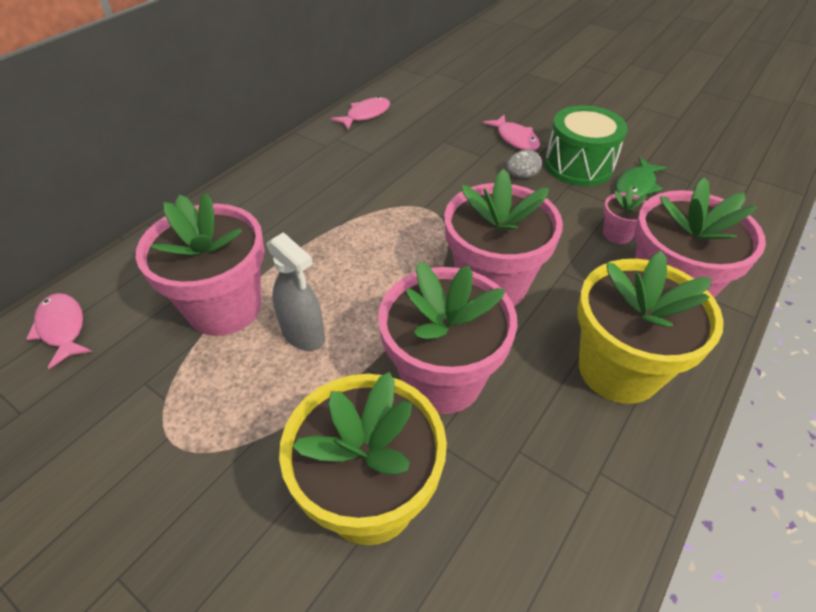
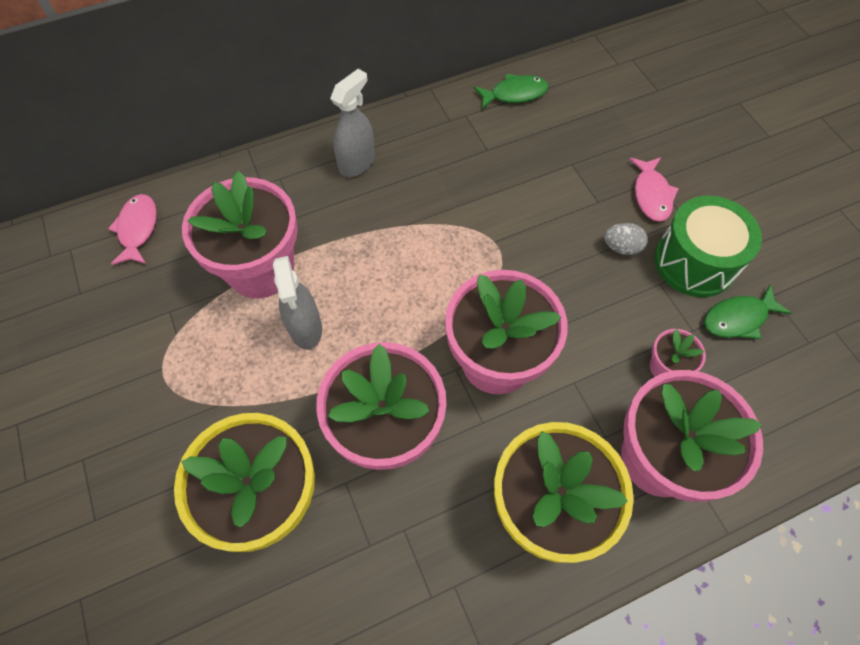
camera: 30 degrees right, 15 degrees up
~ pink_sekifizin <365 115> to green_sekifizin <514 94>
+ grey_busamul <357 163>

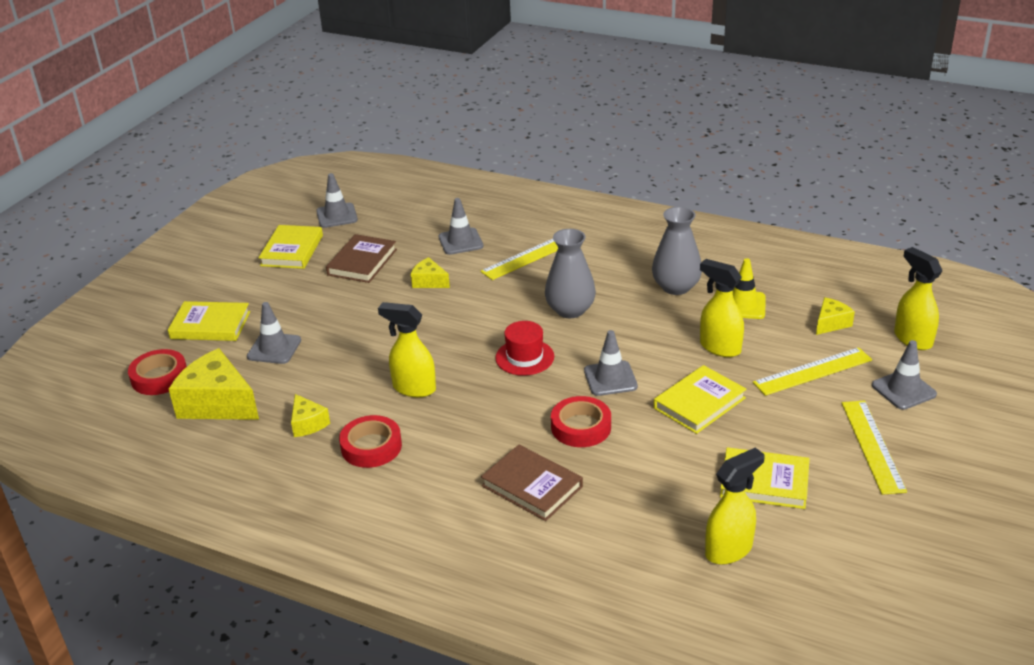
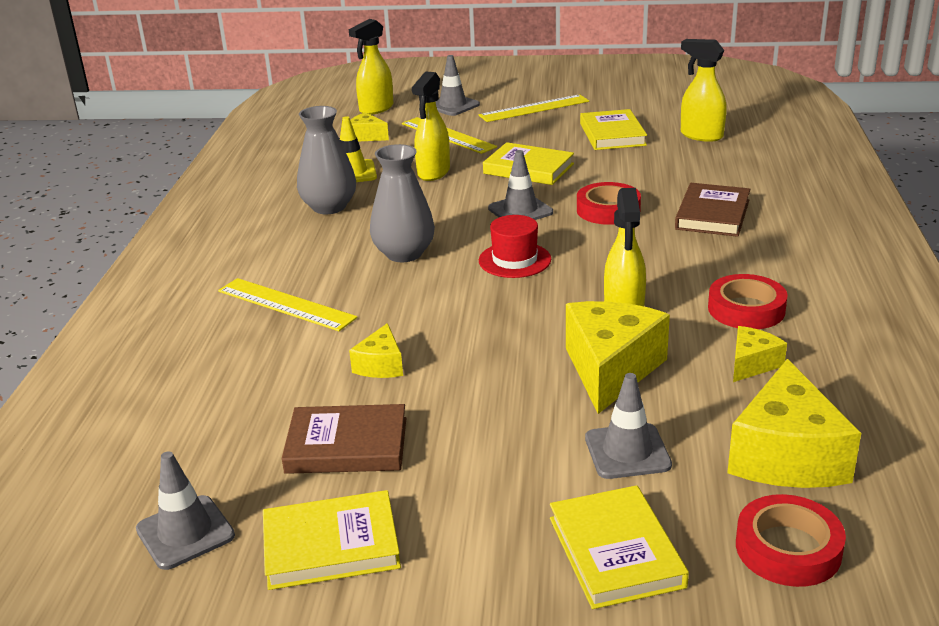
camera: 110 degrees left, 5 degrees down
- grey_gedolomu <460 242>
+ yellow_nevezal <611 369>

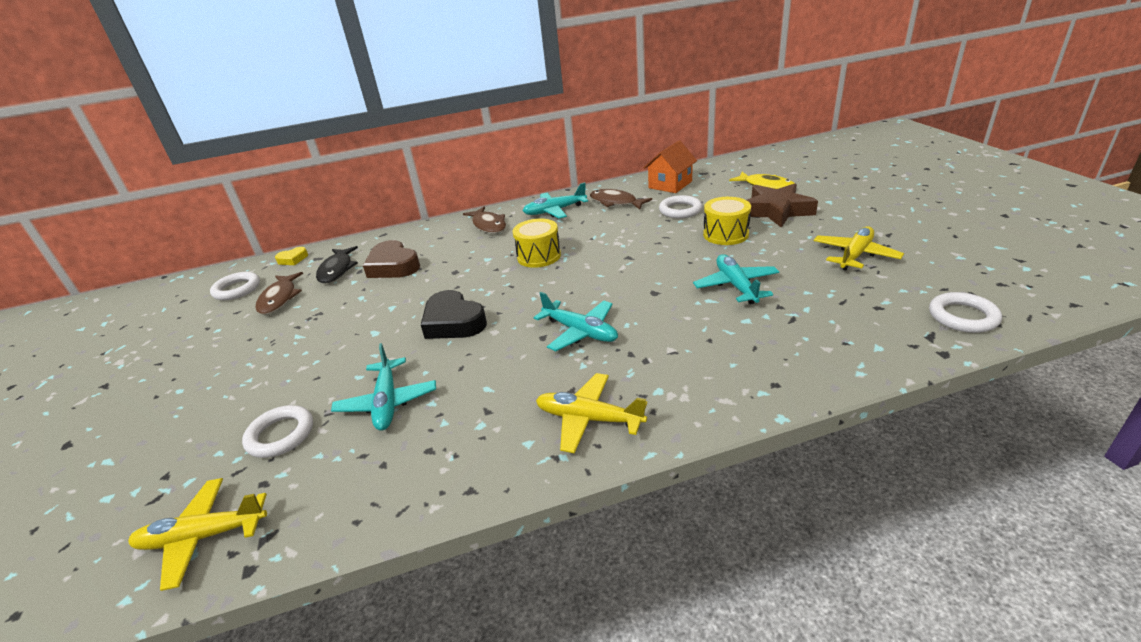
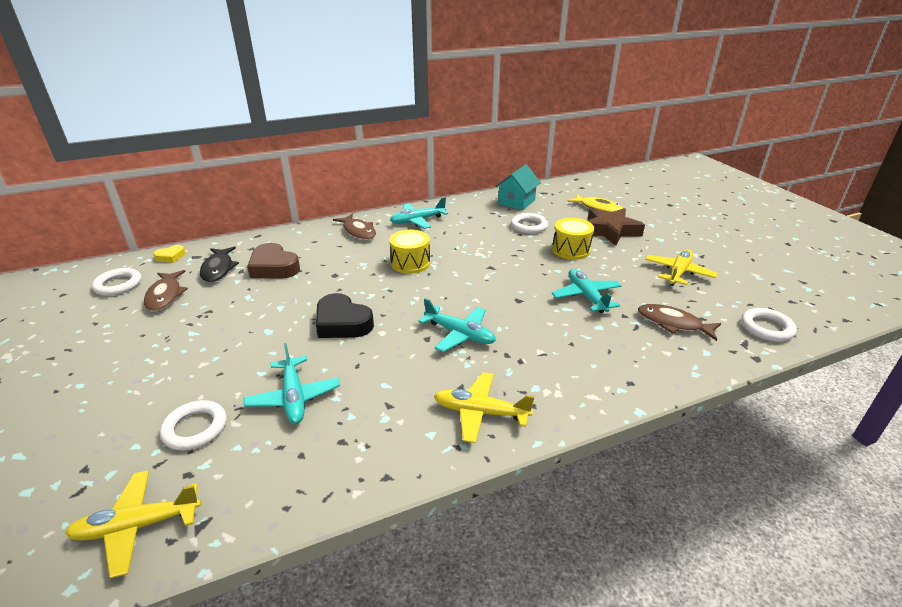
camera: 10 degrees left, 0 degrees up
~ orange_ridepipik <670 184> to turquoise_ridepipik <516 202>
~ brown_sekifizin <615 202> to <673 323>

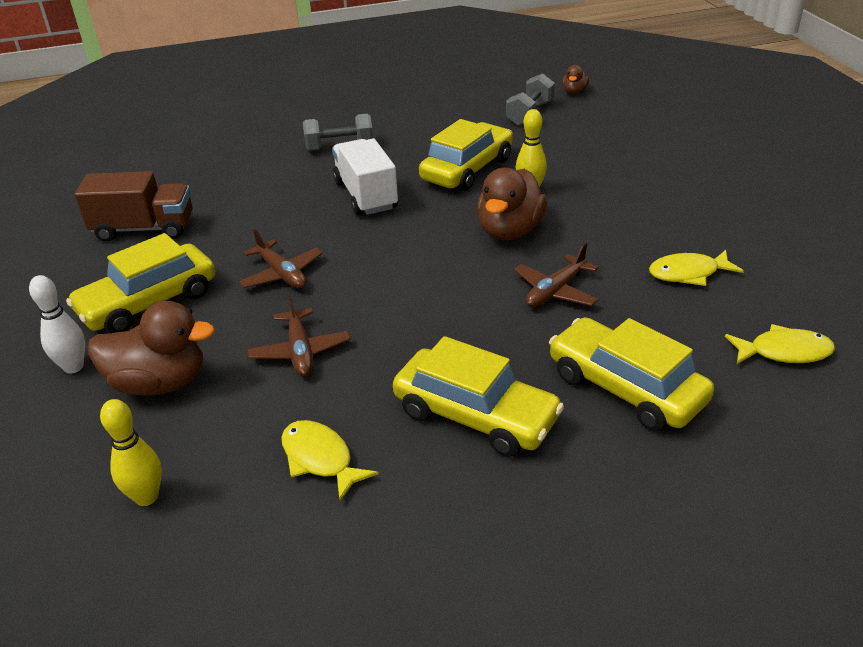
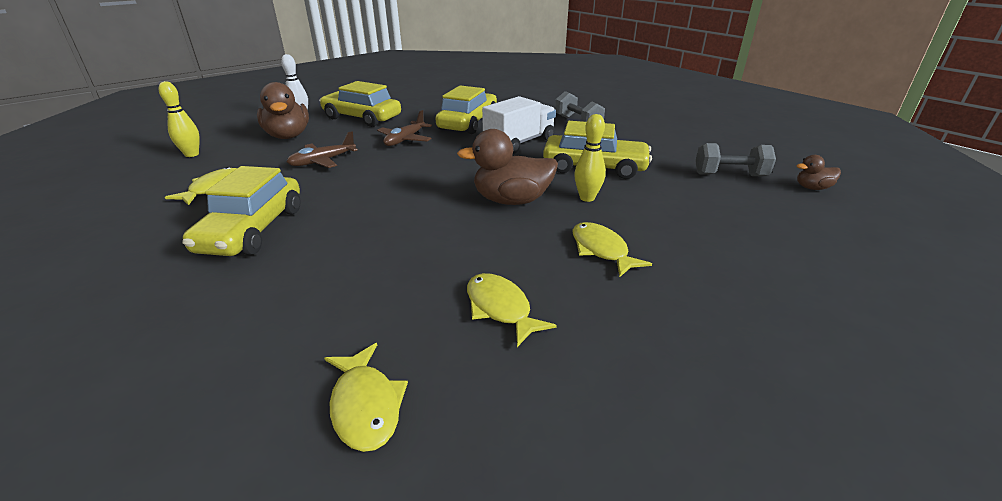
camera: 65 degrees right, 5 degrees down
- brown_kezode <144 229>
- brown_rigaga <555 291>
~ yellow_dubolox <625 388> to <468 123>
+ yellow_sekifizin <601 250>

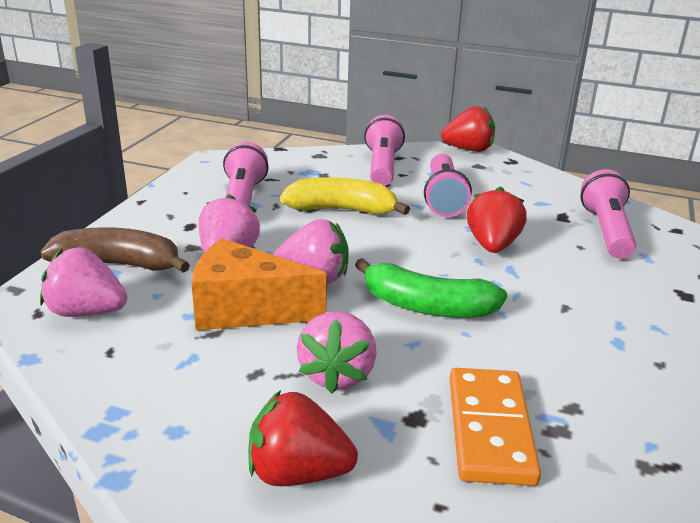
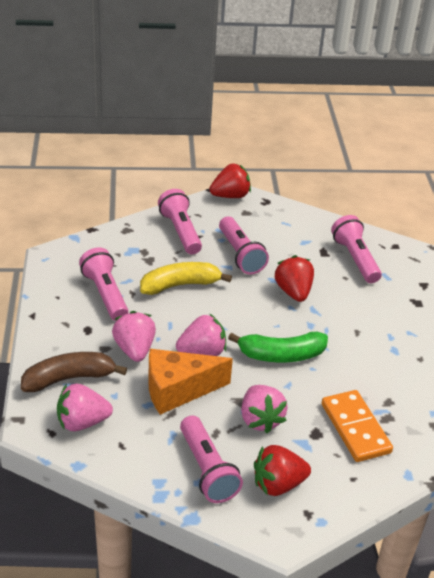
camera: 25 degrees left, 10 degrees up
+ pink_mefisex <207 470>

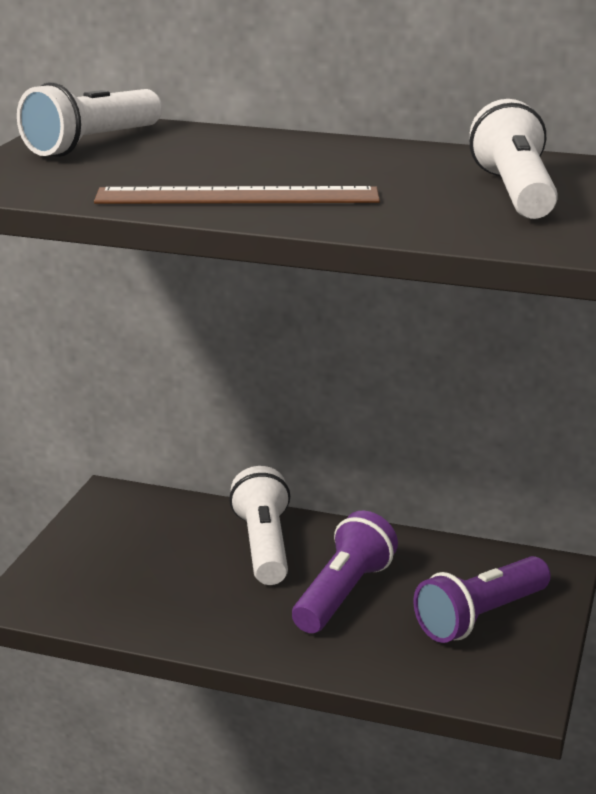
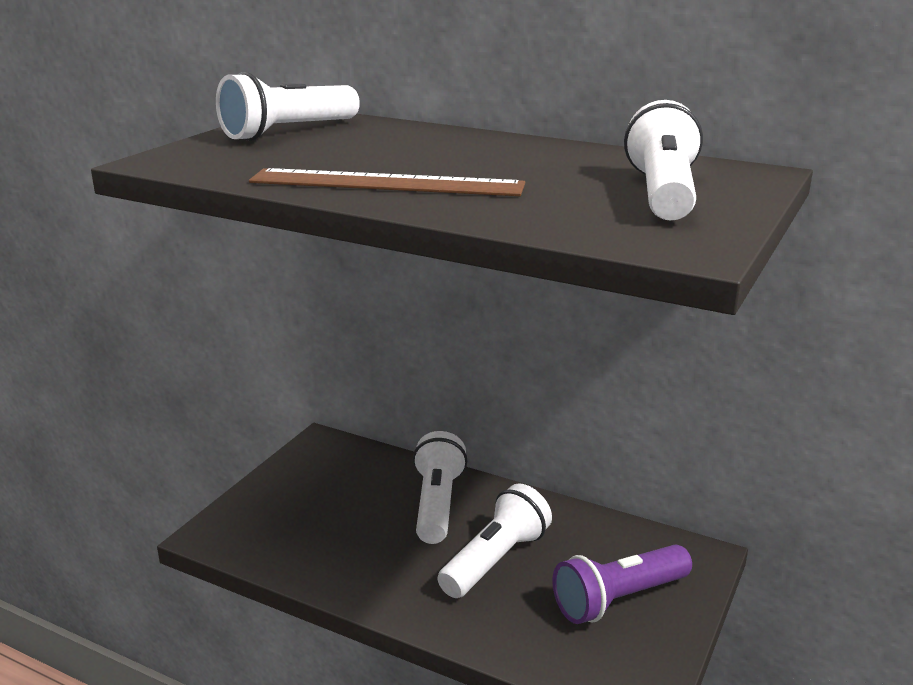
camera: 10 degrees right, 0 degrees up
~ purple_mefisex <343 594> to white_mefisex <496 560>

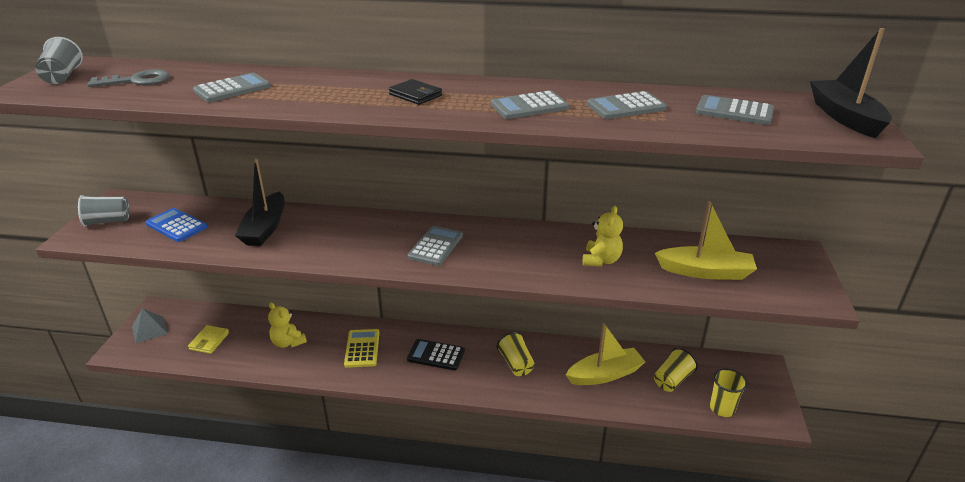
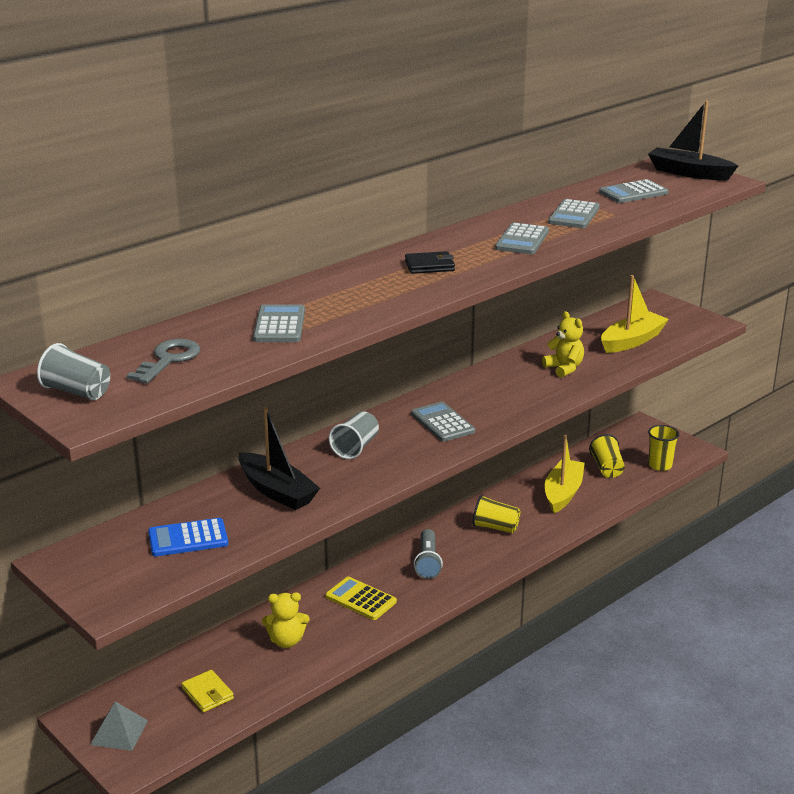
camera: 50 degrees left, 5 degrees down
~ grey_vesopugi <108 221> to <355 447>
~ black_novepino <436 355> to grey_mefisex <428 562>

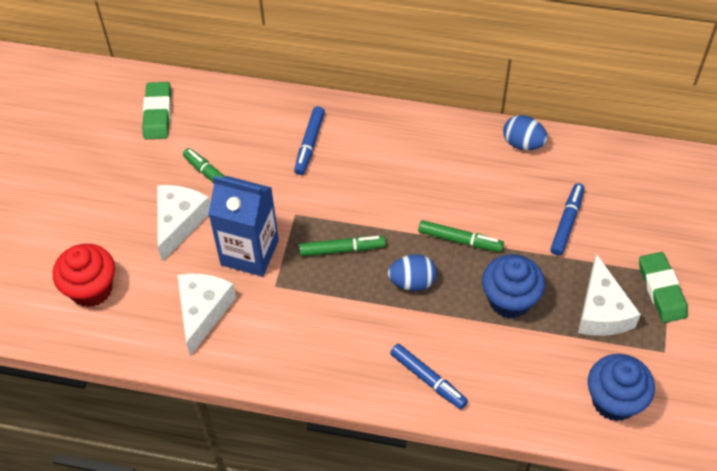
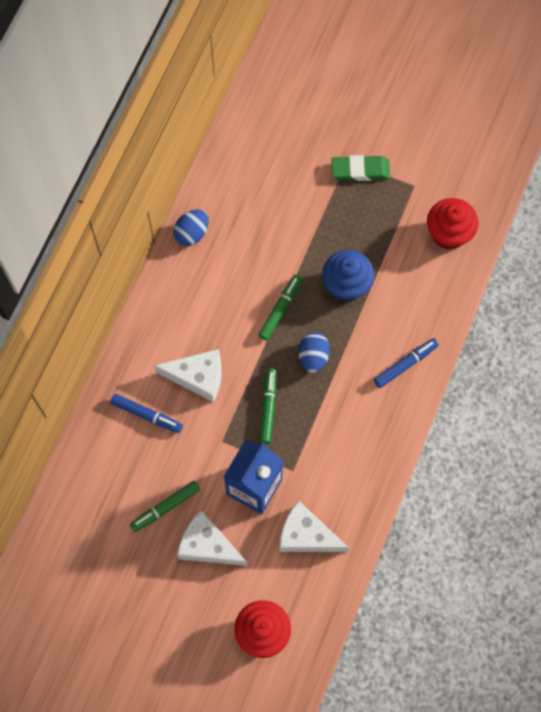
camera: 80 degrees left, 15 degrees up
- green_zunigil <158 113>
- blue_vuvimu <566 222>
~ white_nevezal <602 311> to <198 377>
~ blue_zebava <614 401> to red_zebava <448 234>

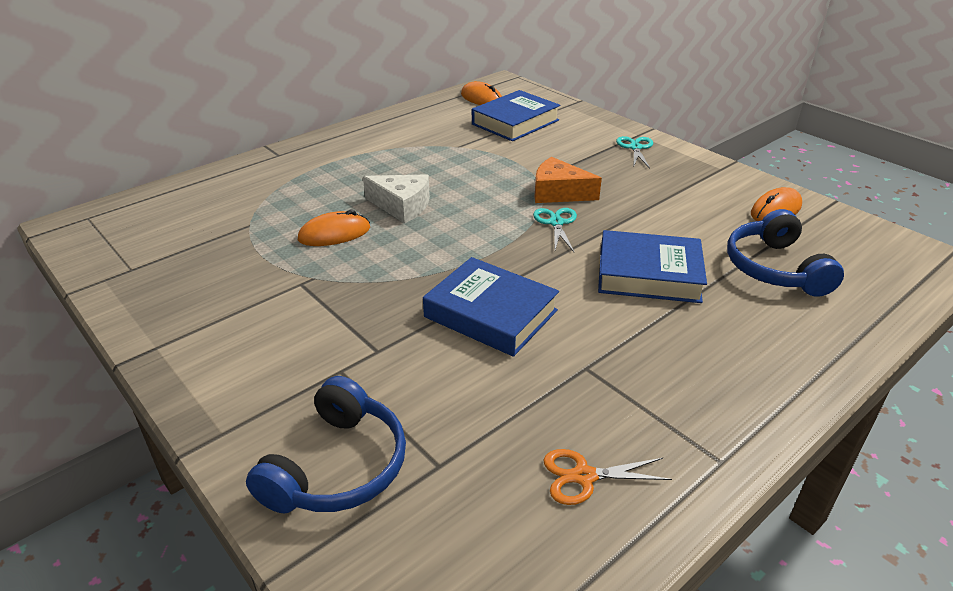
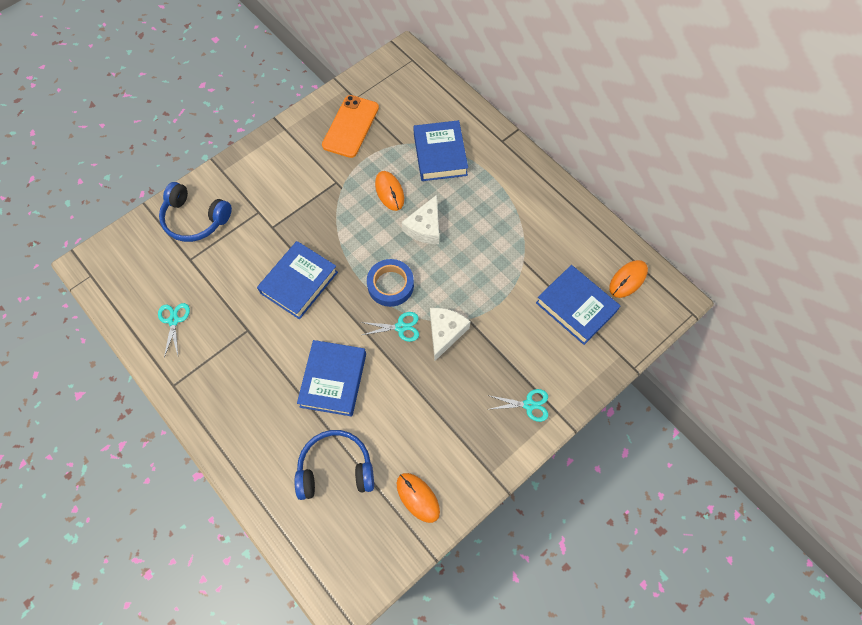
camera: 90 degrees right, 30 degrees up
~ orange_nevezal <558 193> to white_nevezal <445 332>
~ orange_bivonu <584 476> to turquoise_bivonu <173 320>
+ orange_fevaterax <350 126>
+ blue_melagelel <440 154>
+ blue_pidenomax <390 285>

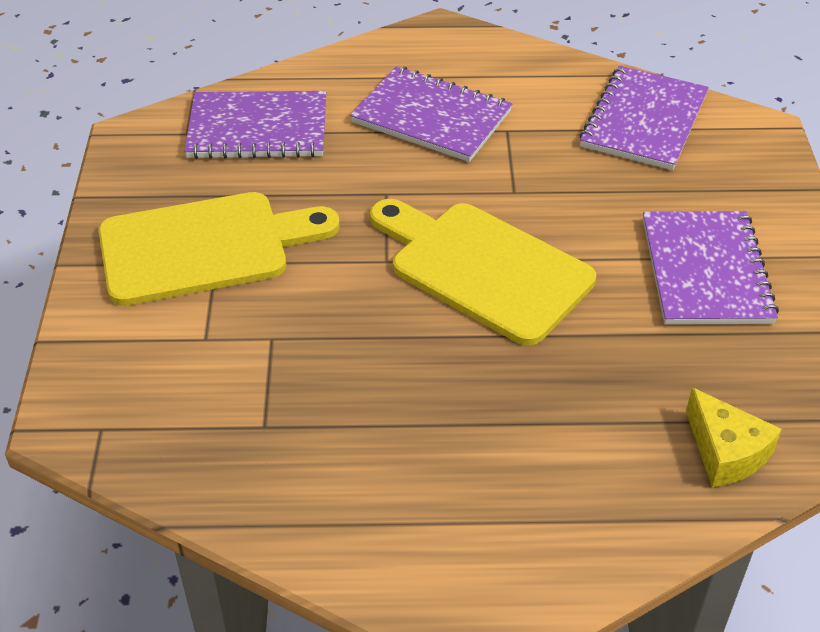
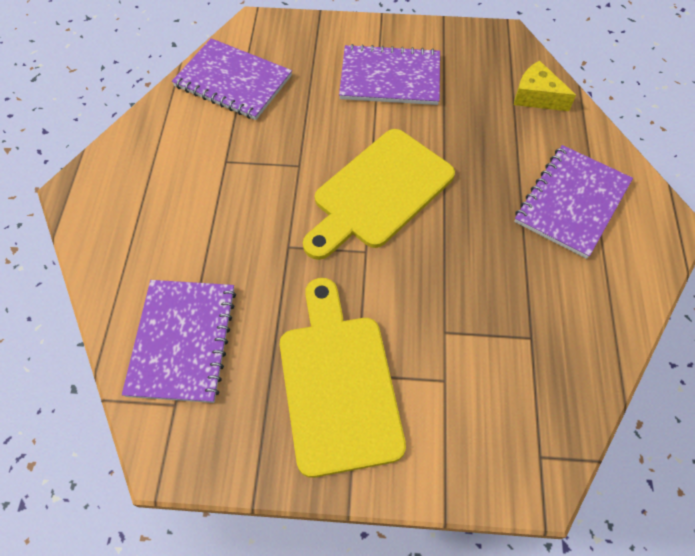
camera: 85 degrees left, 15 degrees up
~ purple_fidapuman <431 117> to <572 202>
~ yellow_nevezal <725 452> = <536 96> 120 degrees counterclockwise

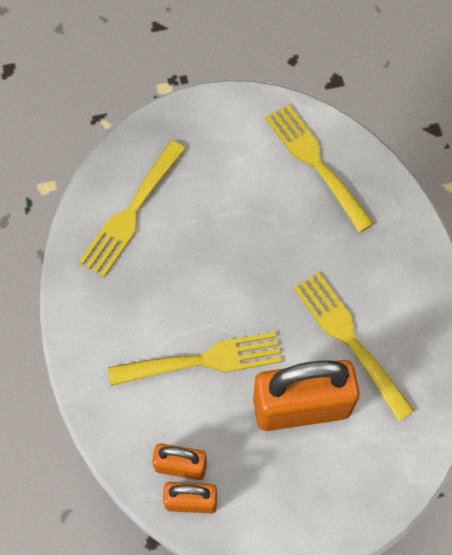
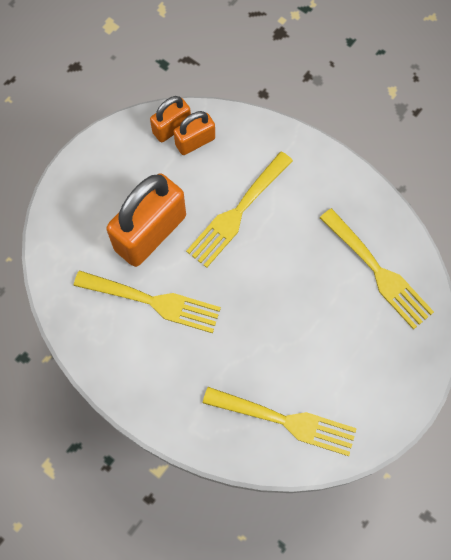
camera: 140 degrees right, 5 degrees up
~ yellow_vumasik <131 213> = <378 272> 150 degrees clockwise

